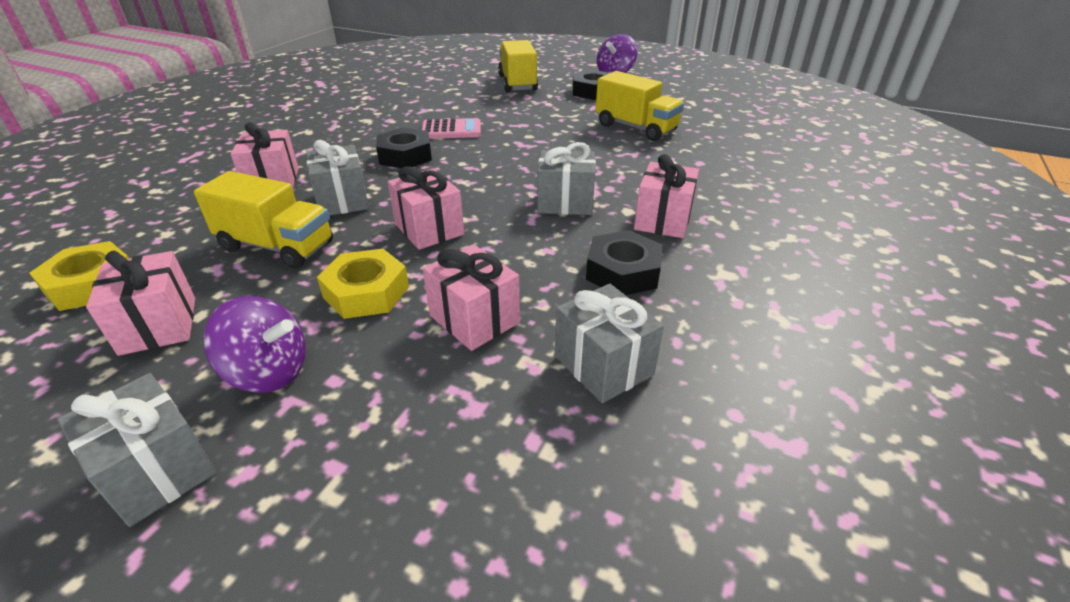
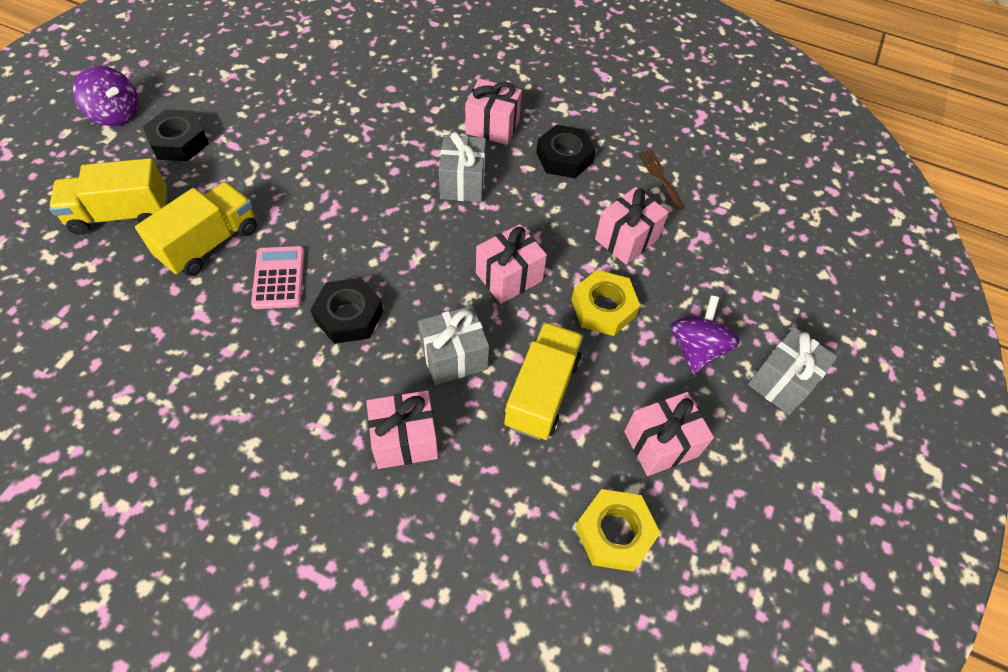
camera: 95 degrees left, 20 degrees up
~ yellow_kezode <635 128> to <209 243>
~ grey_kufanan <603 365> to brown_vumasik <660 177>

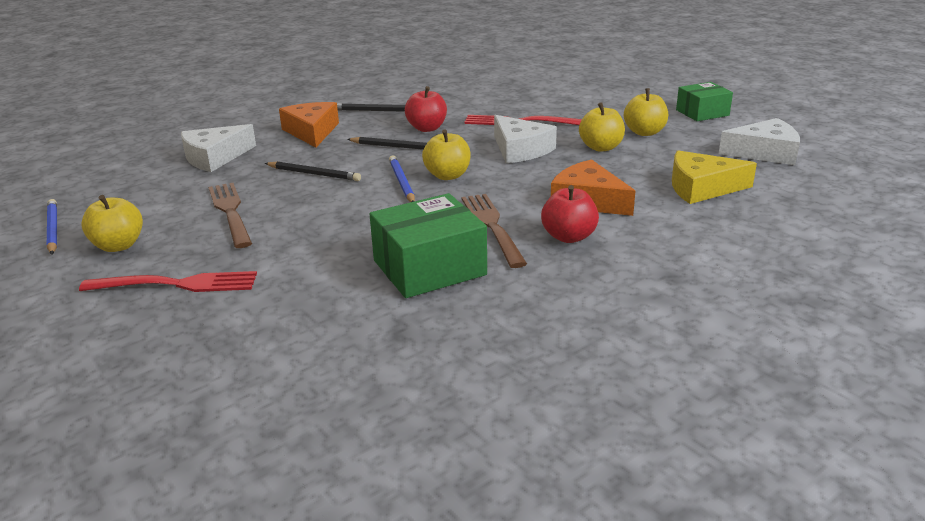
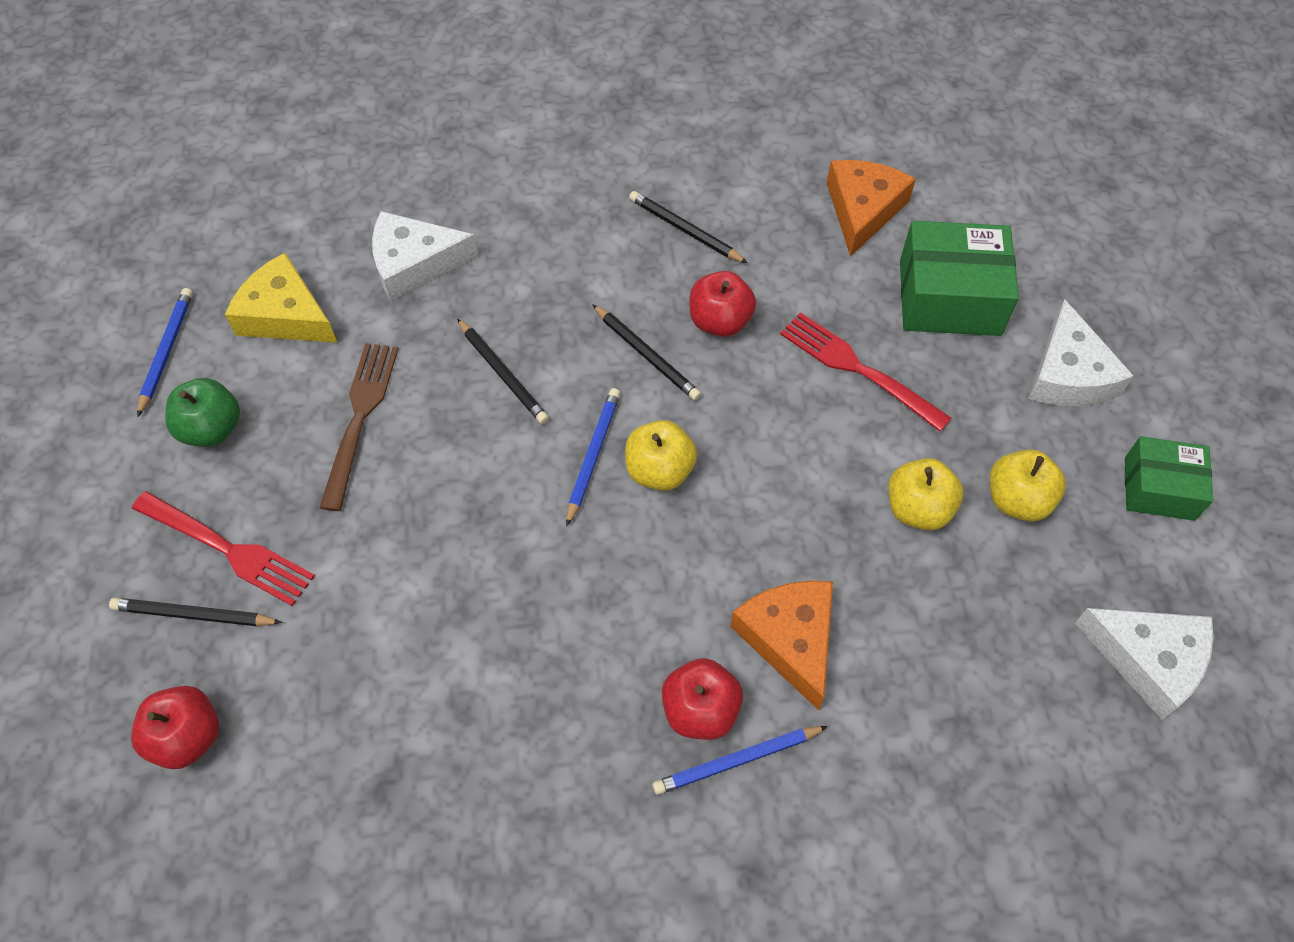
camera: 30 degrees right, 30 degrees up
~ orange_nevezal <312 132> to <862 210>
~ white_nevezal <520 150> to <1068 374>
~ yellow_nevezal <701 188> to <285 315>
~ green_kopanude <429 267> to <949 297>
- brown_vumasik <492 226>
~ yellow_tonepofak <118 246> to green_tonepofak <212 429>
+ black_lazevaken <194 615>
+ red_tonepofak <187 737>
+ blue_lazevaken <737 760>

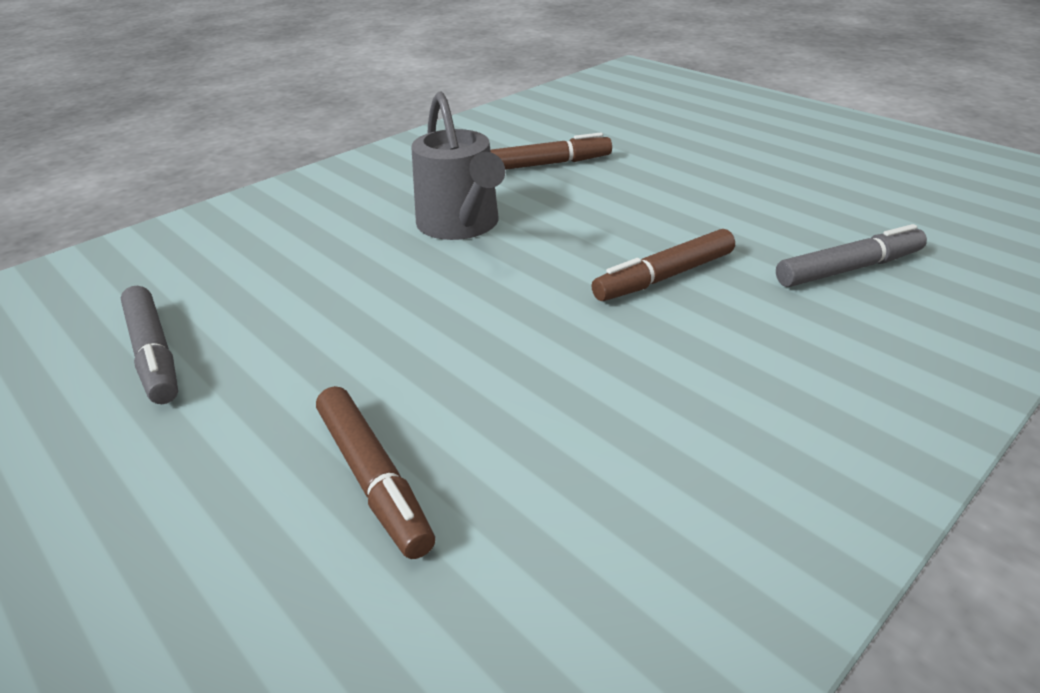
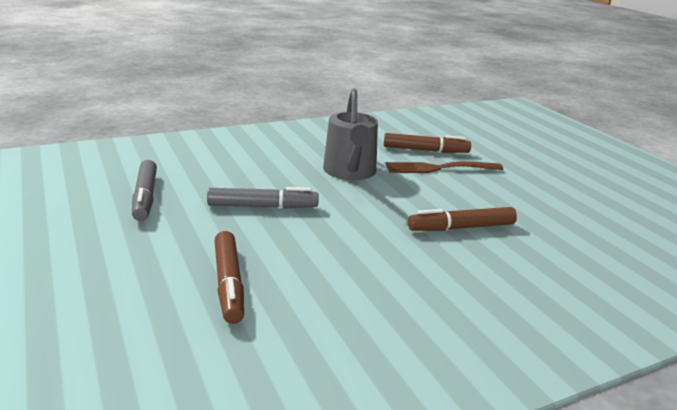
camera: 15 degrees right, 10 degrees down
~ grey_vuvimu <849 269> to <262 206>
+ brown_vumasik <439 168>

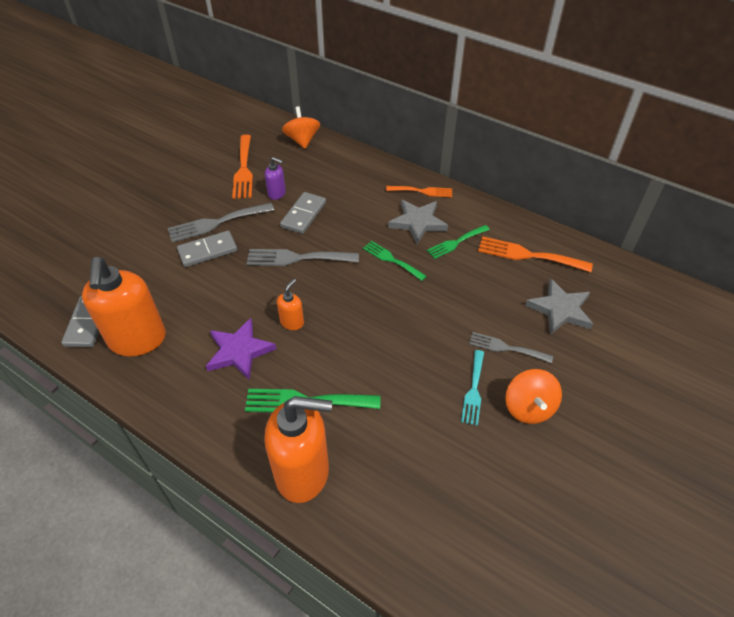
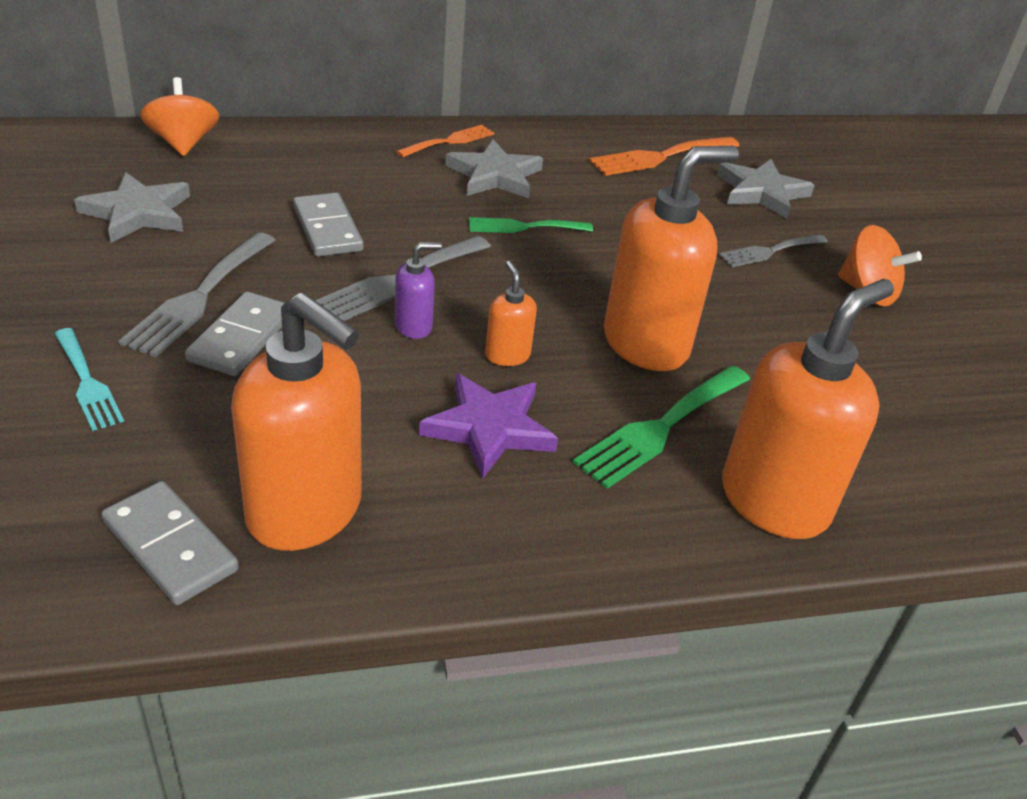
camera: 50 degrees left, 10 degrees down
~ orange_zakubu <302 140> = <183 143> 45 degrees clockwise
~ orange_vumasik <243 170> to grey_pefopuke <138 213>
~ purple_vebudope <277 193> to <414 326>
- green_vumasik <456 242>
~ turquoise_vumasik <473 390> to <87 383>
+ orange_vebudope <646 343>

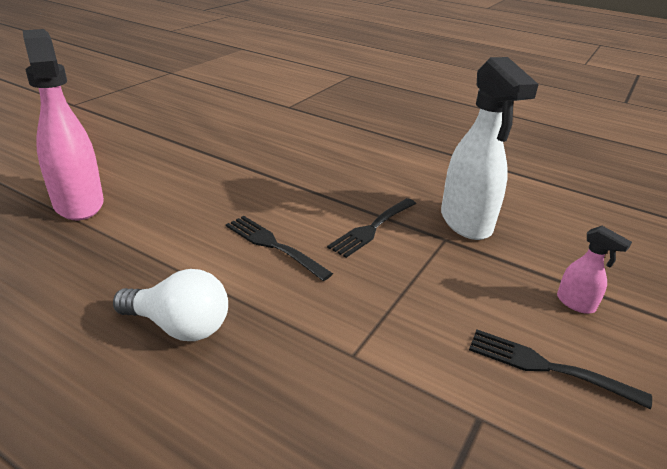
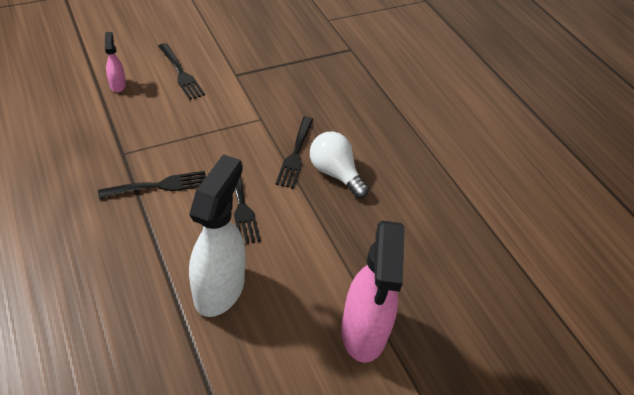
camera: 150 degrees left, 15 degrees up
~ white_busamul <466 223> to <220 288>
+ black_vumasik <295 155>

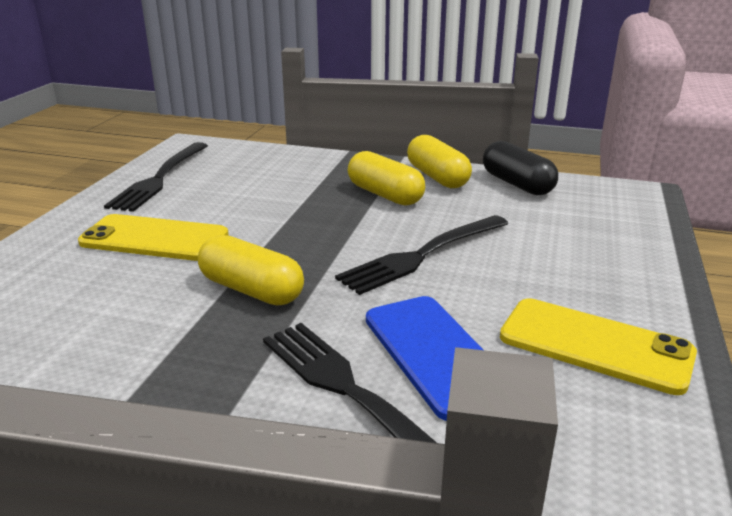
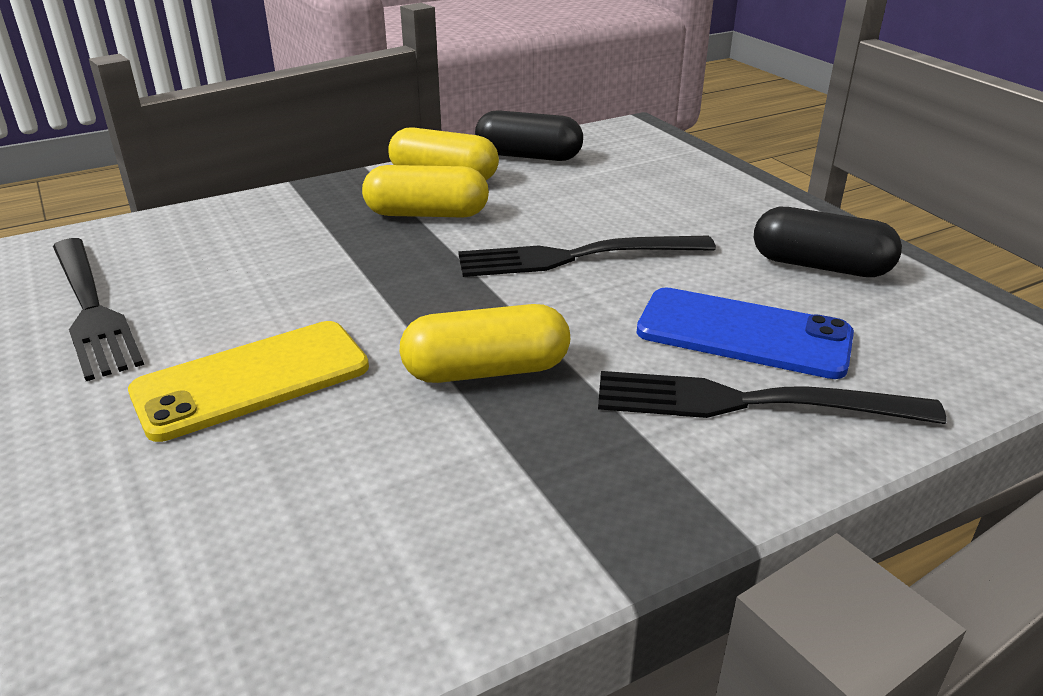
camera: 45 degrees left, 5 degrees up
~ black_vumasik <422 255> = <575 257> 75 degrees clockwise
~ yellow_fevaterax <595 345> to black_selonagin <820 266>

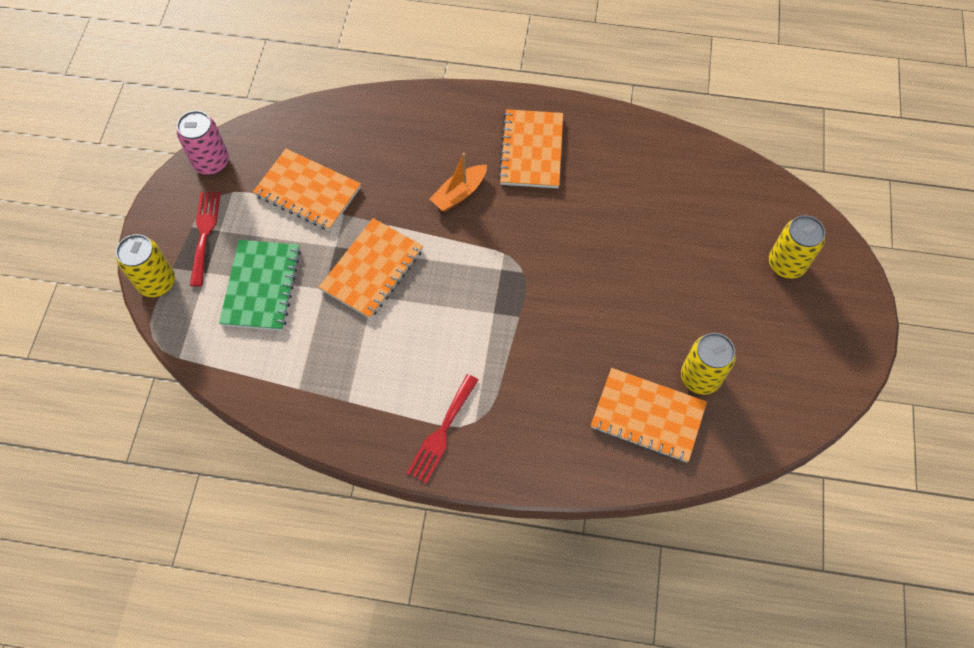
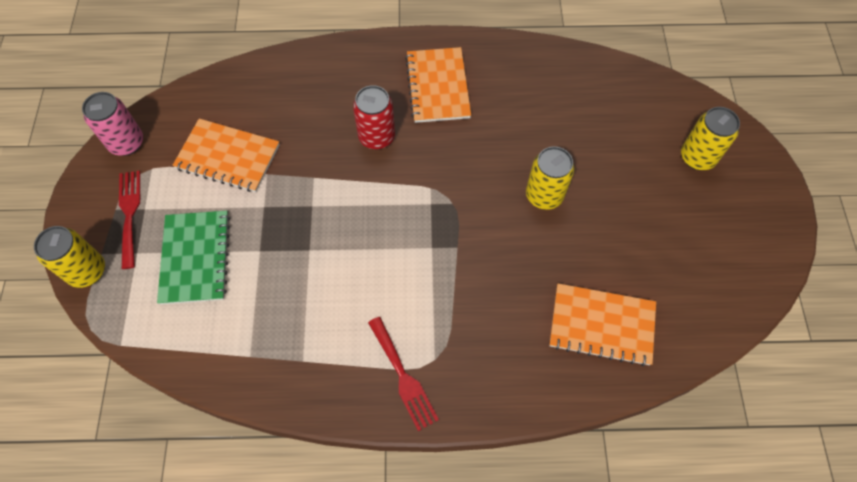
camera: 10 degrees left, 0 degrees up
~ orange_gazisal <459 193> to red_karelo <376 137>
- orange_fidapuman <372 270>
~ yellow_karelo <700 377> to <544 195>
~ red_vumasik <442 432> = <403 377> 45 degrees counterclockwise

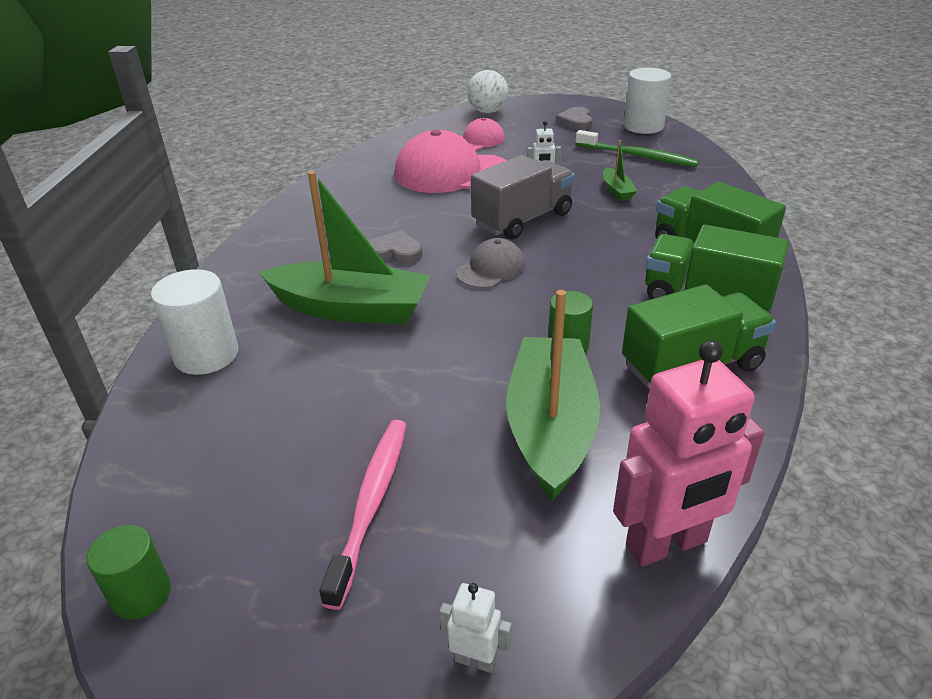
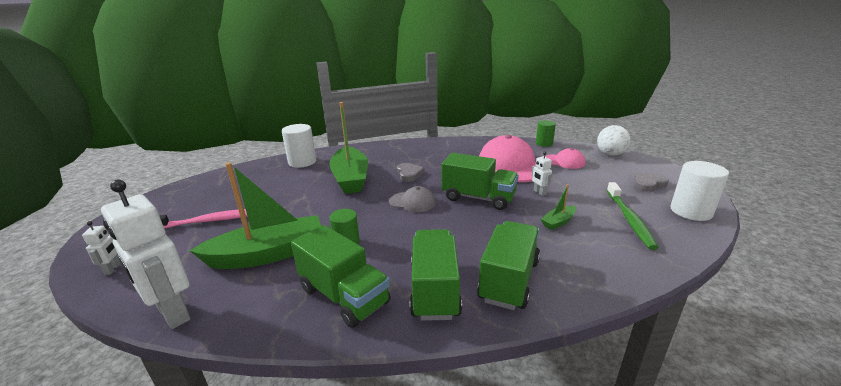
camera: 65 degrees right, 10 degrees down
~ grey_kezode <522 219> to green_kezode <478 198>
~ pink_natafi <667 544> to white_natafi <172 313>
~ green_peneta <141 594> to <544 143>

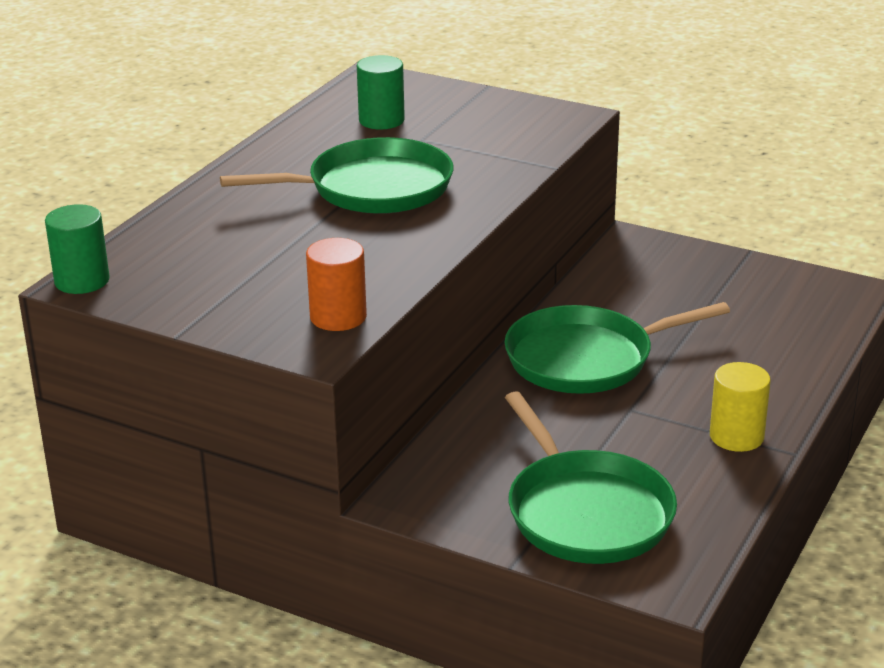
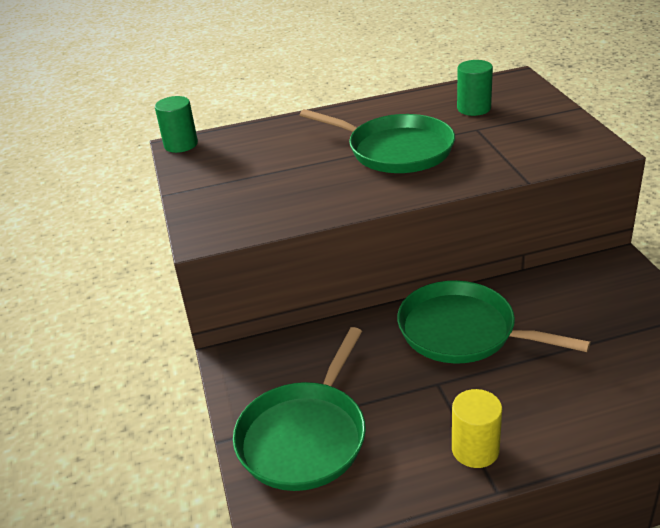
camera: 50 degrees right, 5 degrees up
- orange_peneta <338 317>

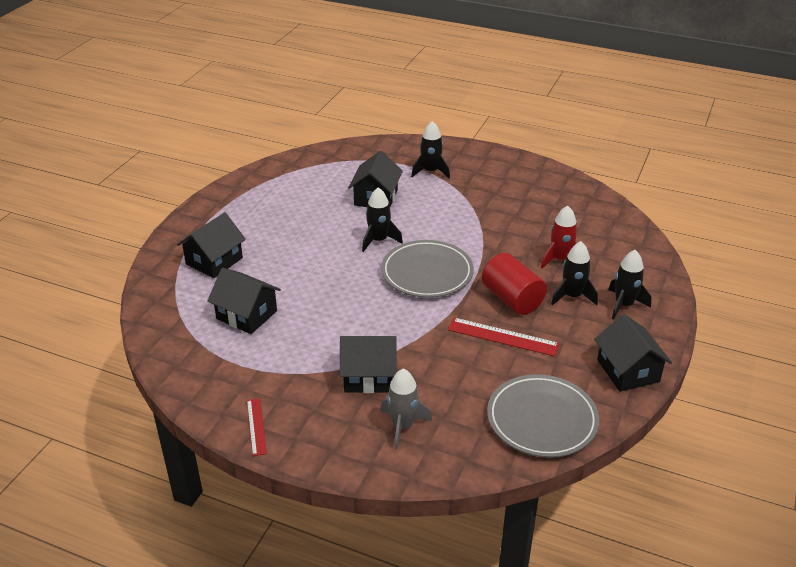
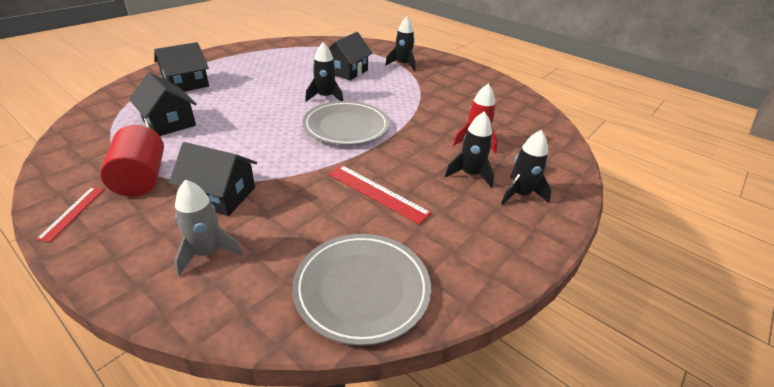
camera: 15 degrees right, 0 degrees up
~ red_peneta <512 299> to <141 178>
- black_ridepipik <628 371>

